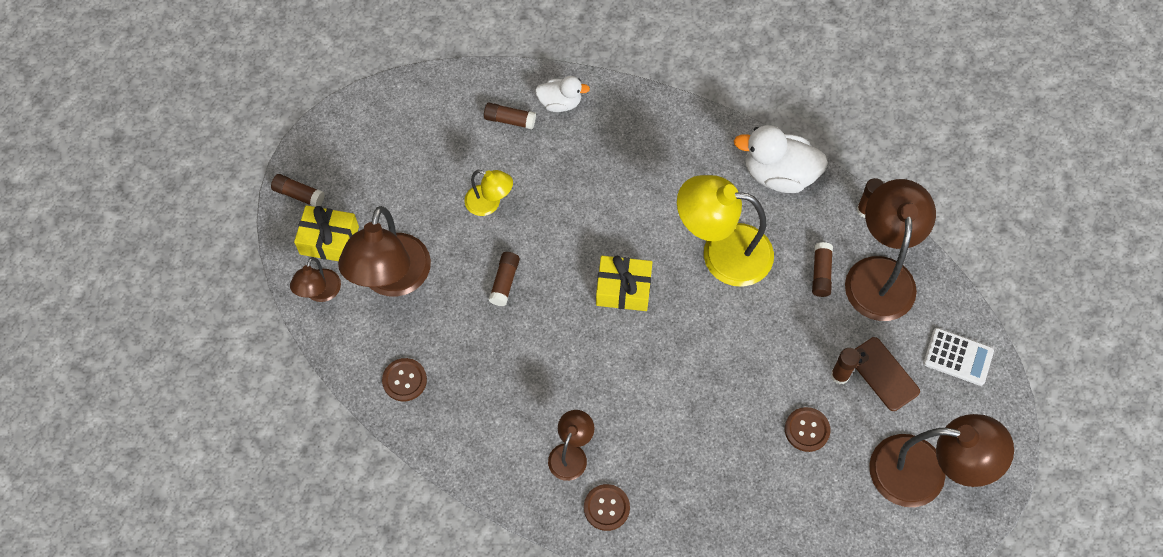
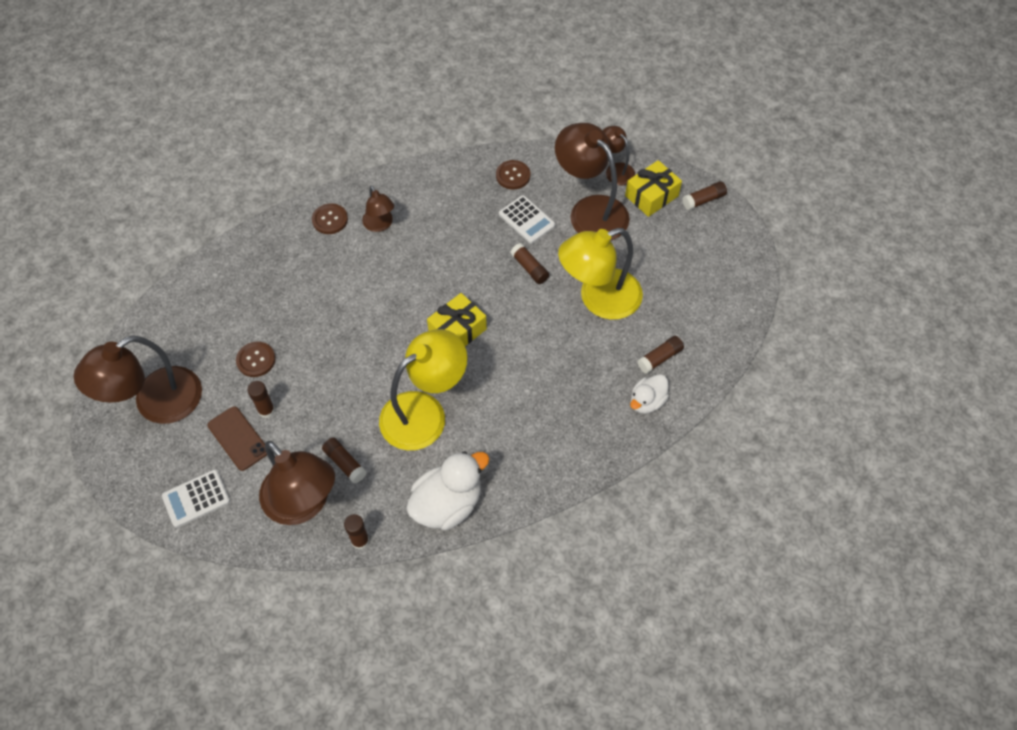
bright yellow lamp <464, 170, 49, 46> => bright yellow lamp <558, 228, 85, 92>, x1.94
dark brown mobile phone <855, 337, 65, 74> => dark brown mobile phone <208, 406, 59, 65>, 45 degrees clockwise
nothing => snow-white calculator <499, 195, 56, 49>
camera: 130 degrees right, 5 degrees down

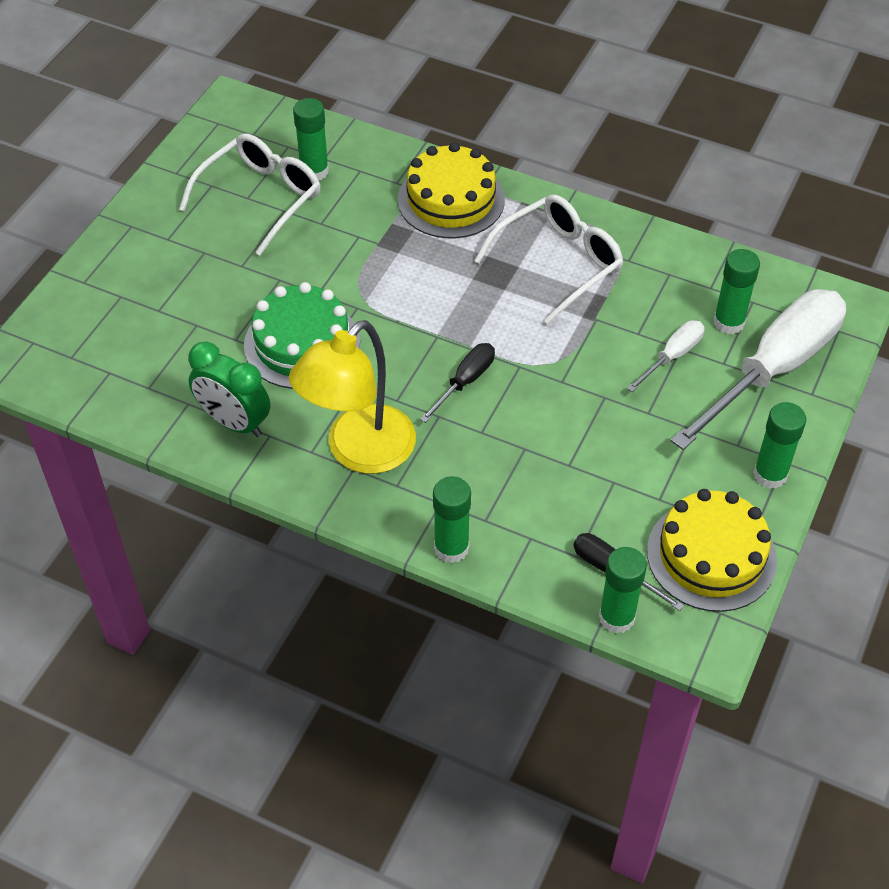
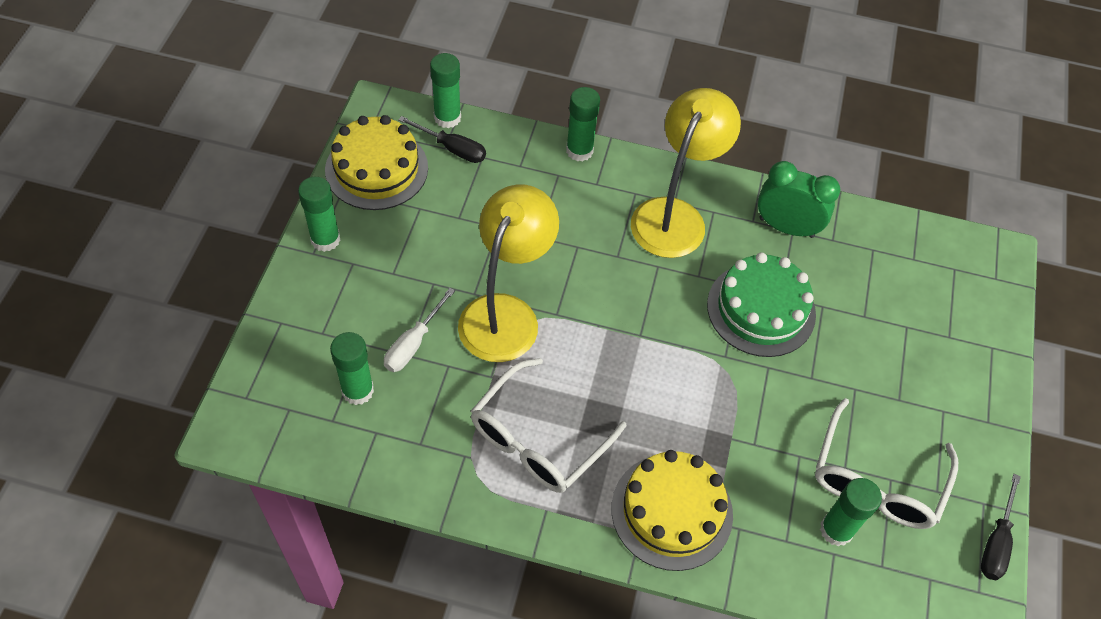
black hand screwdriver <420, 343, 75, 80> => black hand screwdriver <981, 474, 40, 106>, shifted
snow-white hand screwdriver <671, 289, 175, 161> => nothing
nothing => bright yellow lamp <458, 184, 101, 178>
camera: 165 degrees right, 5 degrees up

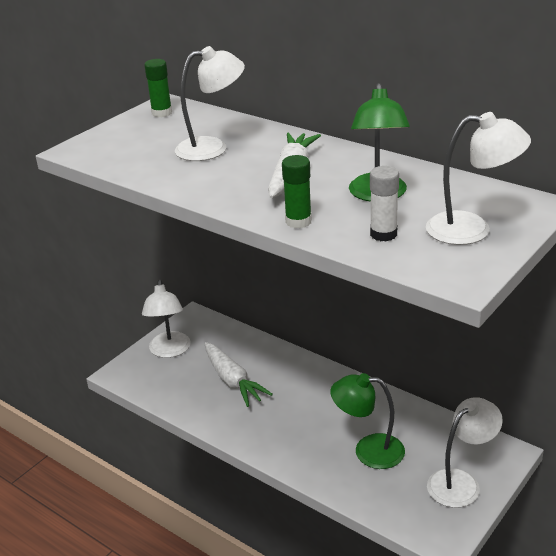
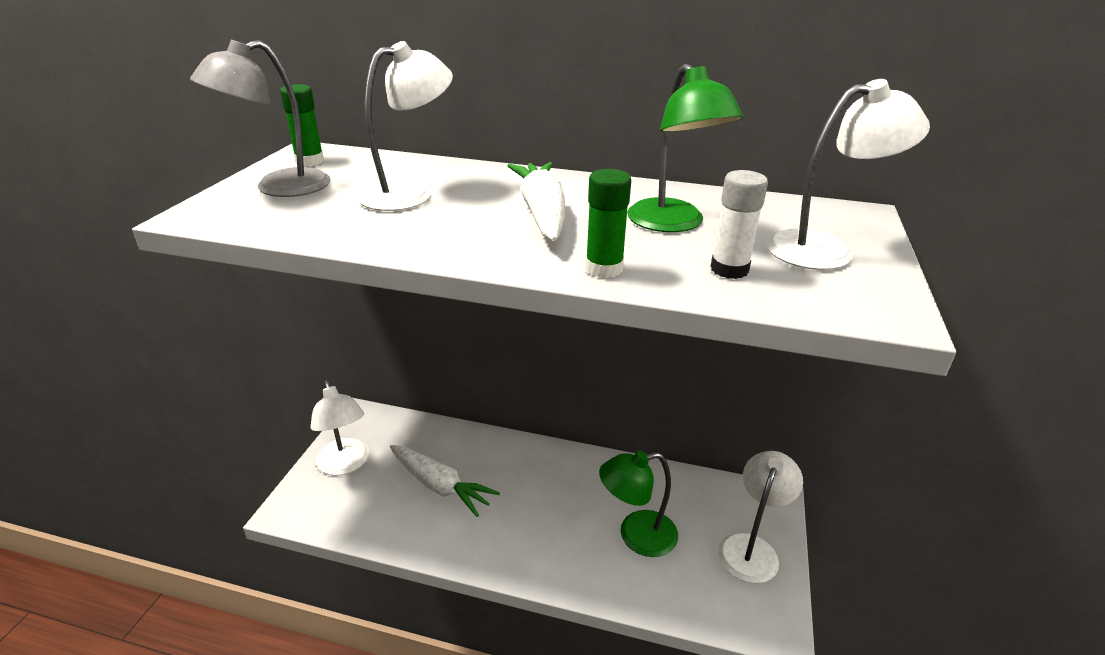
nothing => grey lamp <190, 40, 140, 157>
camera: 25 degrees left, 0 degrees up

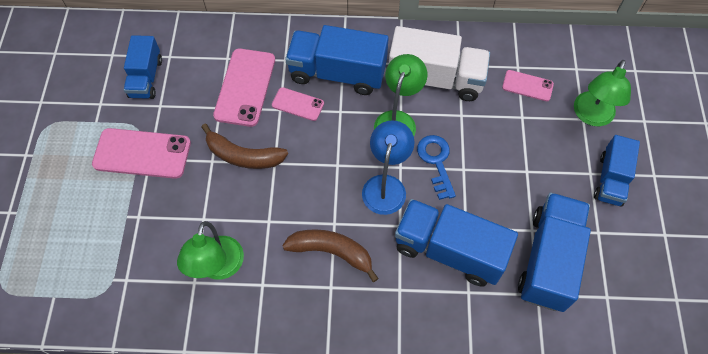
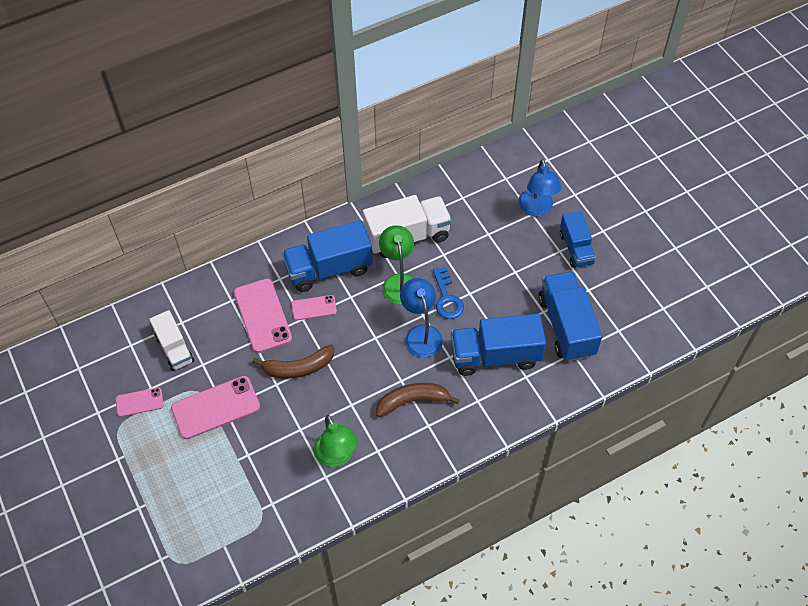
royal blue lorry <124, 35, 38, 64> => snow-white lorry <149, 310, 45, 61>
royal blue latchkey <417, 135, 39, 65> => royal blue latchkey <433, 267, 31, 52>, 150 degrees counterclockwise
rose-pink mobile phone <502, 70, 52, 31> => rose-pink mobile phone <116, 387, 48, 30>, shifted
green lamp <574, 60, 57, 66> => royal blue lamp <518, 159, 43, 57>
camera: 30 degrees left, 5 degrees down

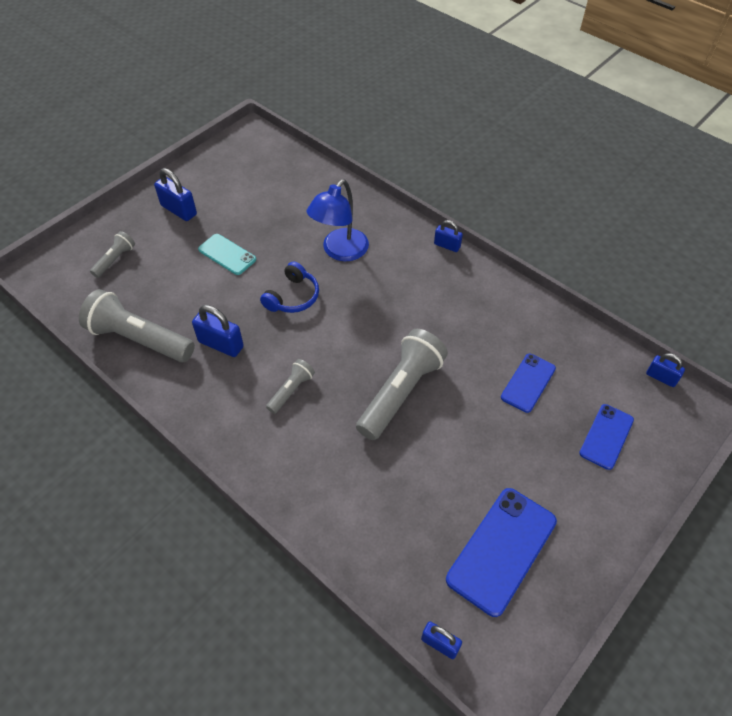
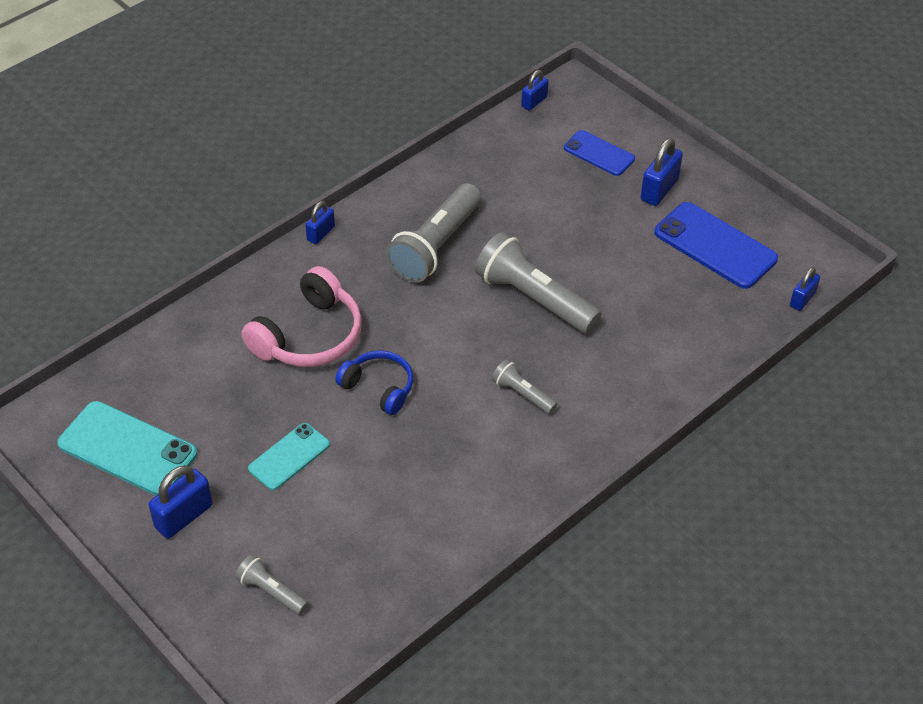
grey torch <79, 289, 116, 73> => grey torch <386, 183, 95, 100>, shifted
royal blue padlock <192, 305, 52, 52> => royal blue padlock <641, 138, 42, 68>, shifted
royal blue lamp <307, 179, 62, 82> => rose-pink headset <241, 266, 121, 101>
royal blue mobile phone <501, 354, 55, 59> => nothing
nothing => teal mobile phone <57, 401, 140, 95>
camera: 85 degrees left, 5 degrees down

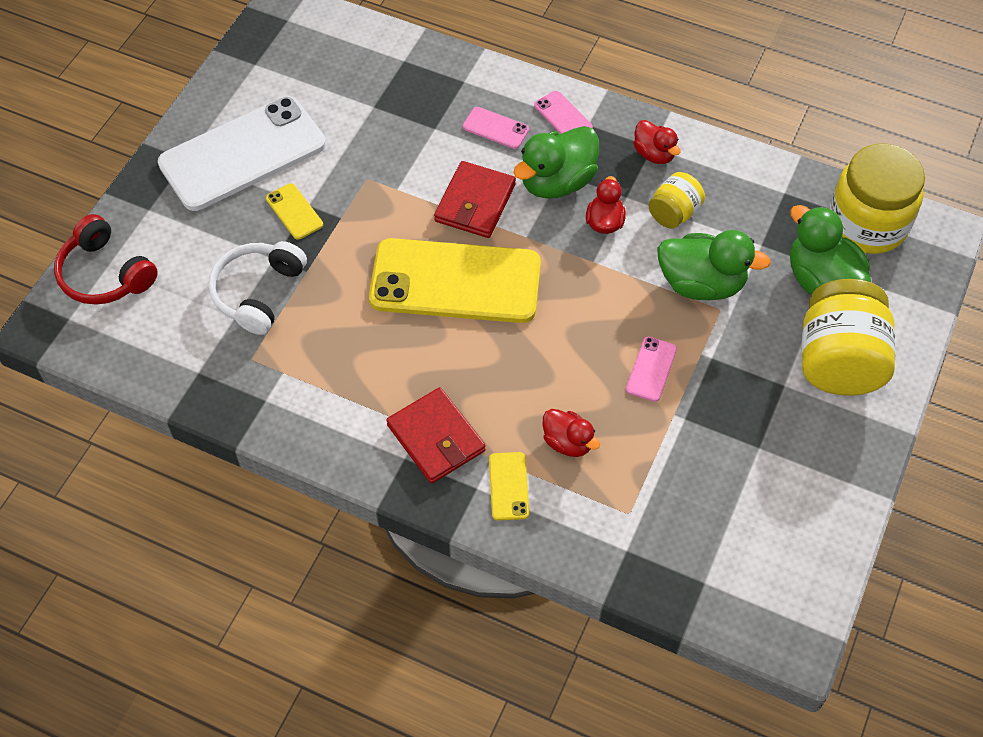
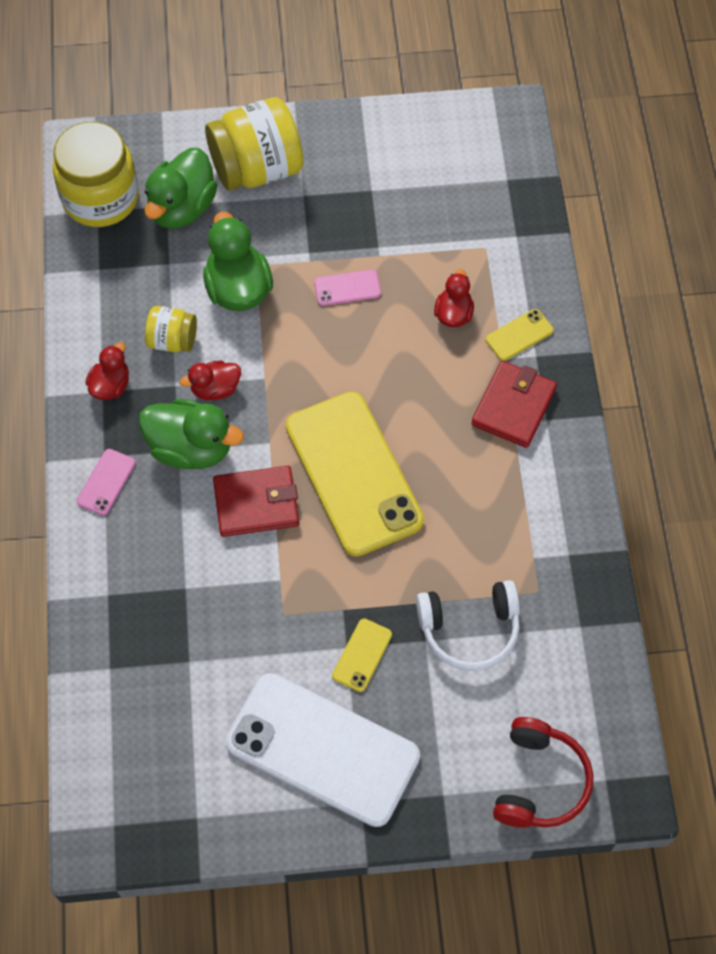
rose-pink mobile phone <463, 107, 66, 42> => nothing
camera: 120 degrees left, 5 degrees up

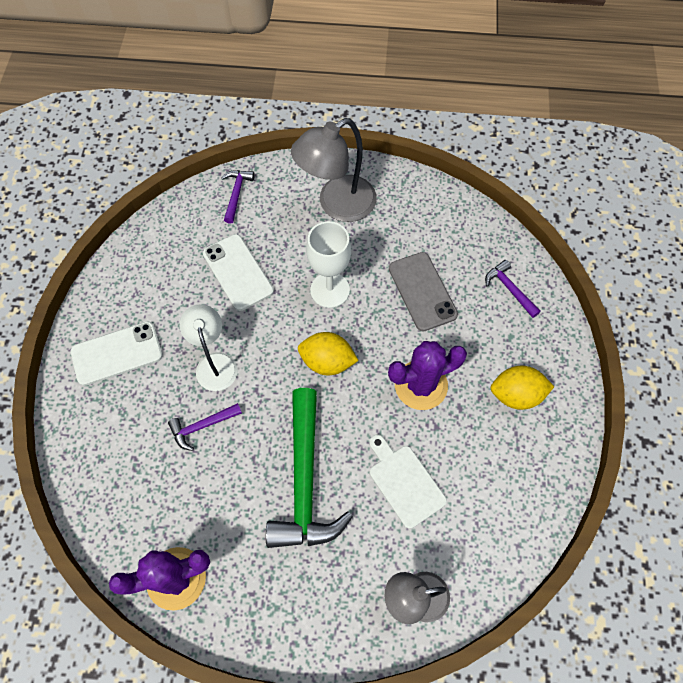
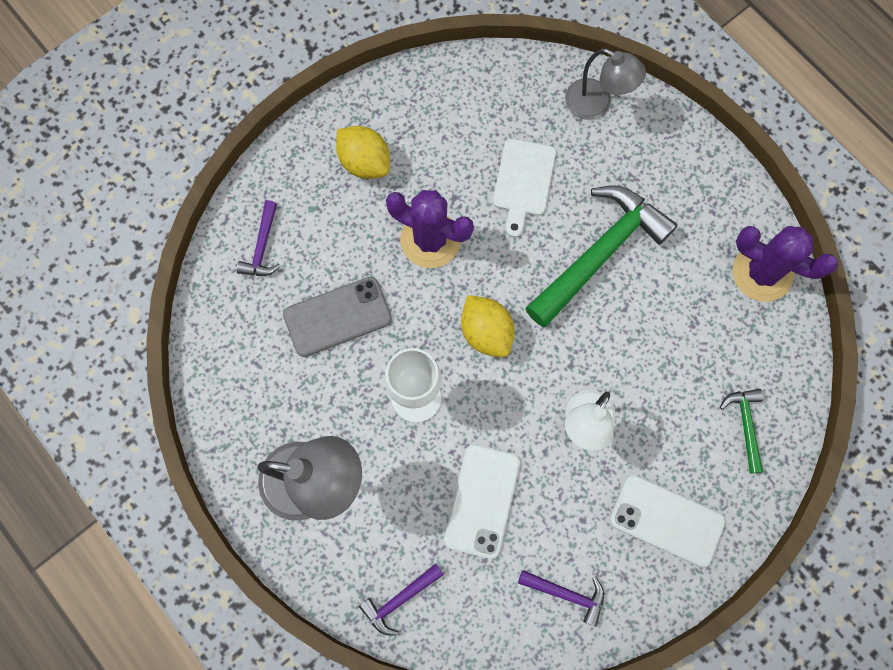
violet carpenter's hammer <168, 403, 74, 48> => violet carpenter's hammer <518, 570, 86, 57>, shifted
grey mobile phone <389, 252, 69, 79> => grey mobile phone <283, 277, 109, 80>, 45 degrees clockwise
nothing => green carpenter's hammer <720, 389, 43, 85>
camera: 135 degrees left, 10 degrees up

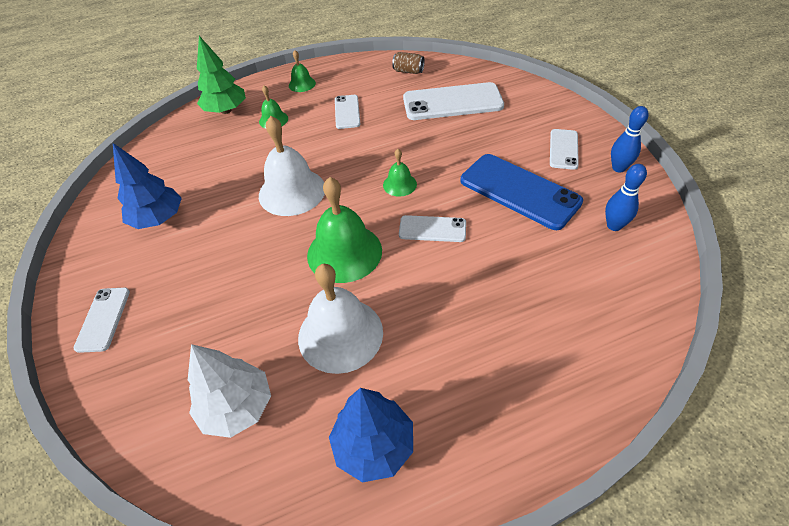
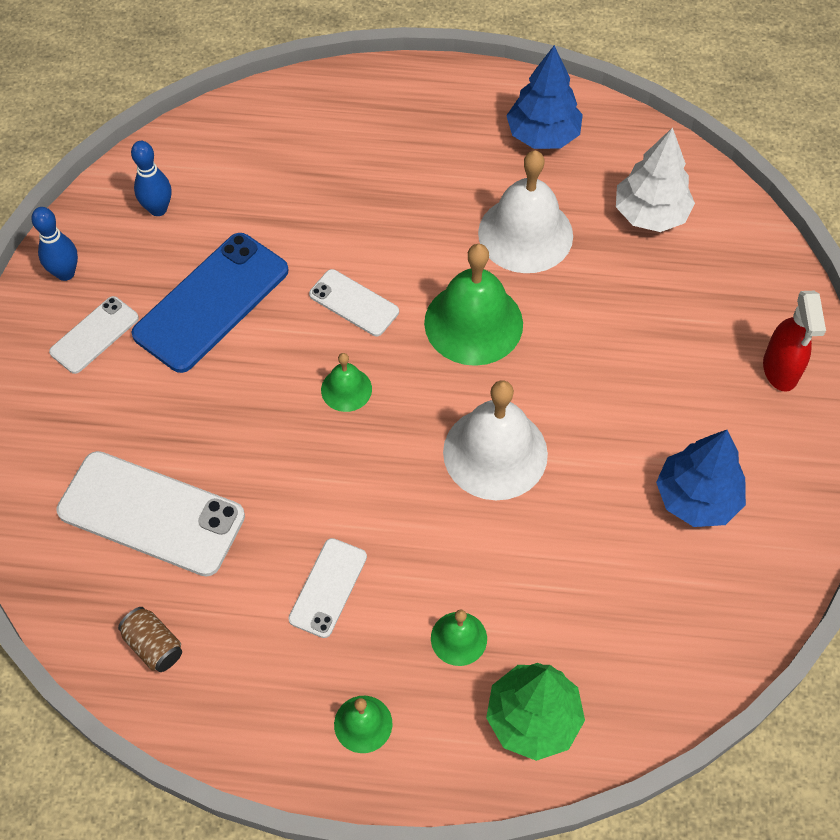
snow-white mobile phone <74, 288, 56, 65> => scarlet sprayer <763, 291, 63, 101>
royal blue mobile phone <460, 154, 123, 76> => royal blue mobile phone <131, 233, 157, 140>, 60 degrees clockwise
camera: 155 degrees left, 10 degrees up

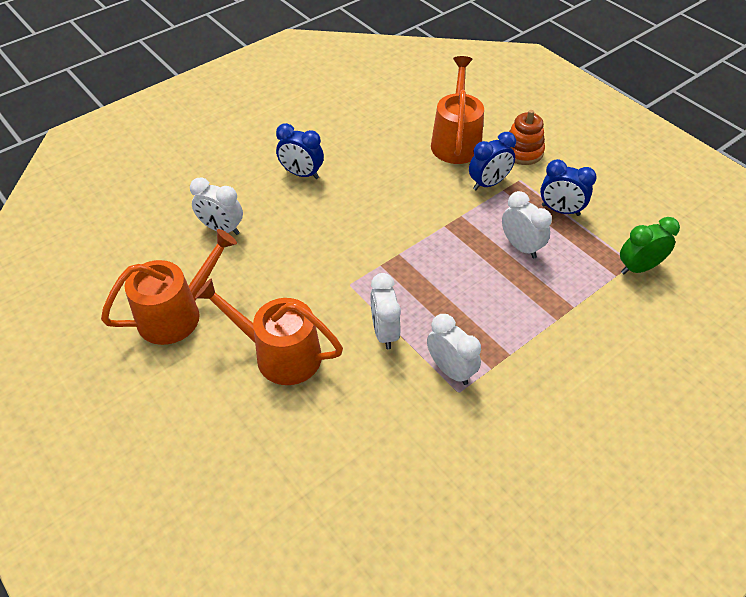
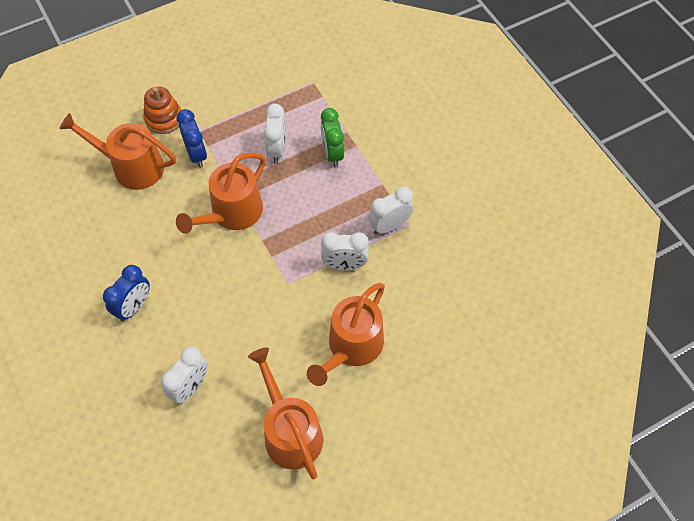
snow-white alarm clock <502, 191, 50, 68> => snow-white alarm clock <264, 104, 22, 59>, 120 degrees clockwise
royal blue alarm clock <540, 159, 57, 57> => nothing
green alarm clock <620, 217, 60, 57> => green alarm clock <321, 108, 23, 59>, shifted
nothing => bright orange sprinkling can <176, 153, 90, 81>
camera: 80 degrees left, 10 degrees up

